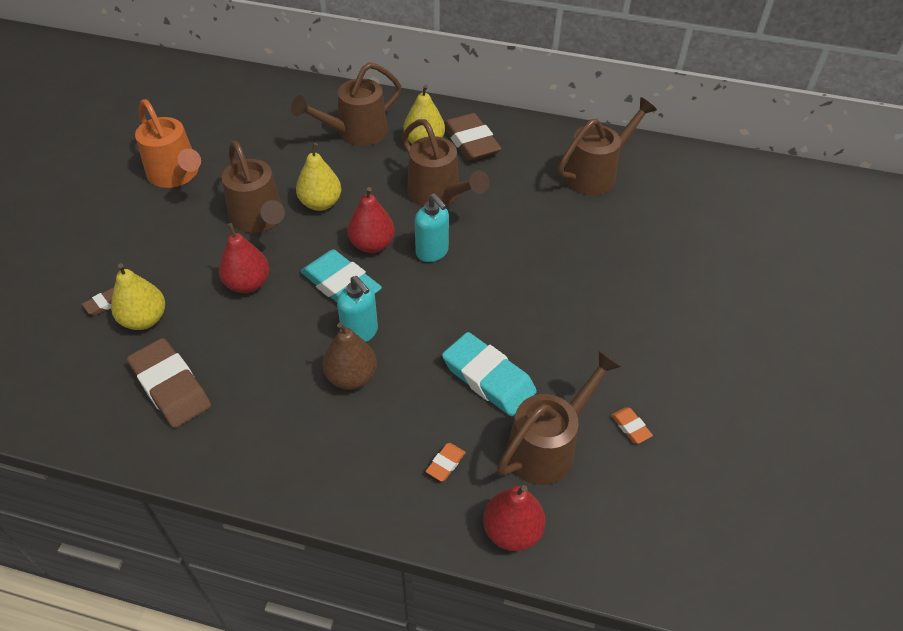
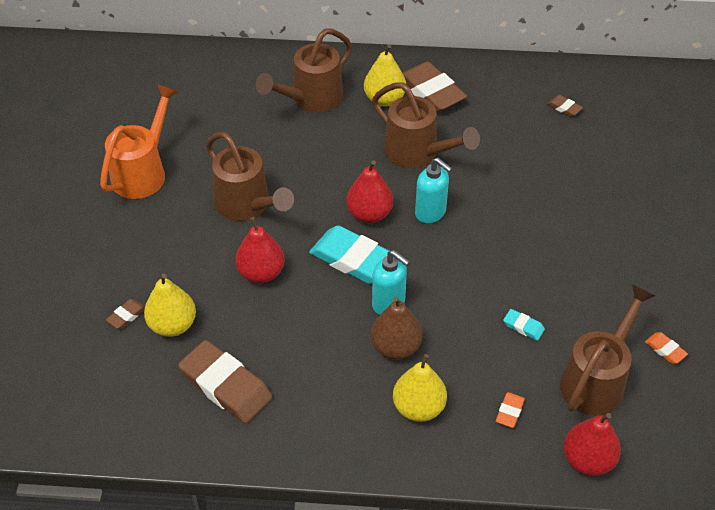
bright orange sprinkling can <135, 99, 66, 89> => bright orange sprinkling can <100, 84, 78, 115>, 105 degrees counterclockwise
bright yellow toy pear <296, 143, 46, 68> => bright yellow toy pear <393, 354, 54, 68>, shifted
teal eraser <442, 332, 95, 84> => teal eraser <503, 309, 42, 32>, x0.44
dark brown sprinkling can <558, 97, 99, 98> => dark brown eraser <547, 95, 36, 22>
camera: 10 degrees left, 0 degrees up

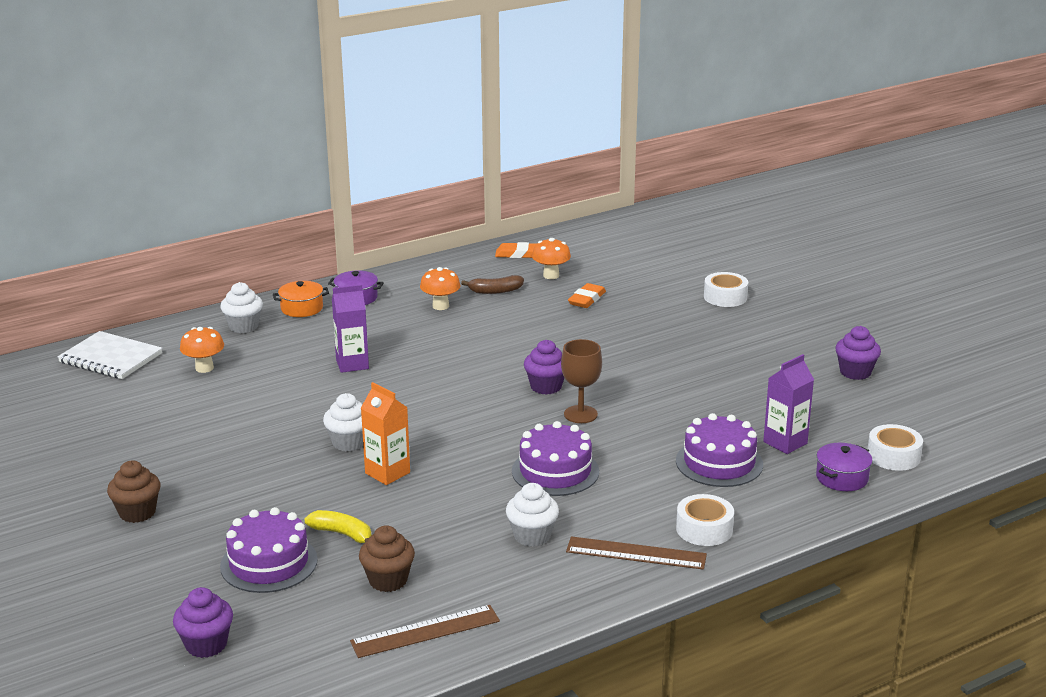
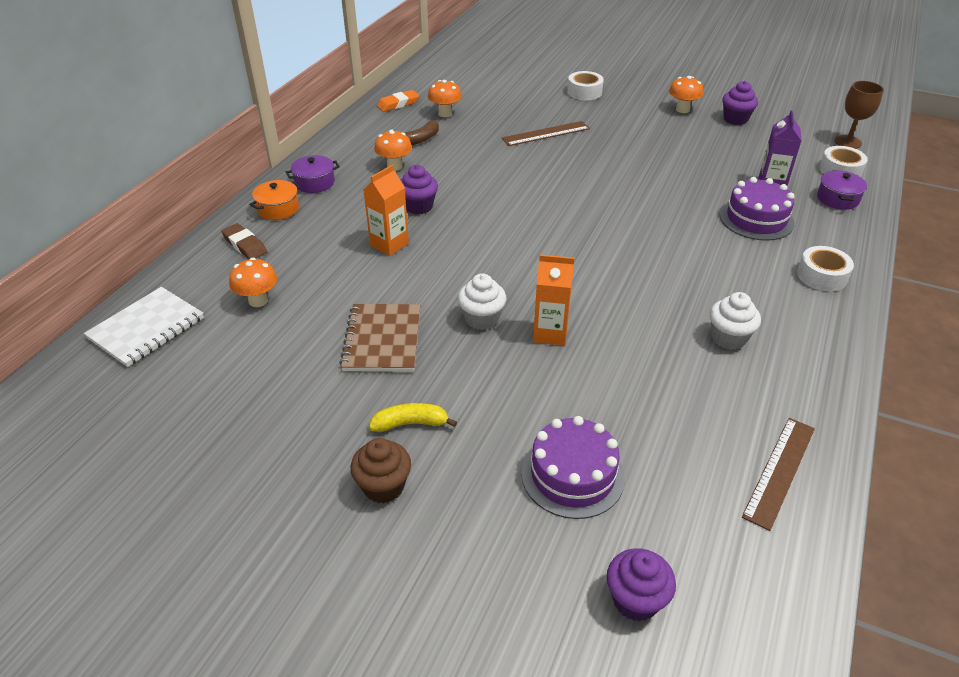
snow-white exercise book <57, 331, 105, 48> => snow-white exercise book <84, 287, 120, 80>, 45 degrees counterclockwise
snow-white muffin <220, 282, 43, 51> => dark brown eraser <221, 223, 46, 36>
bright yellow banana fruit <304, 510, 67, 33> => bright yellow banana fruit <369, 403, 88, 29>, shifted
violet juice carton <332, 285, 37, 88> => bright orange juice carton <363, 165, 46, 91>
dark brown muffin <359, 525, 56, 67> => nothing
violet cake <512, 421, 87, 75> => nothing
violet muffin <524, 340, 40, 55> => violet muffin <401, 165, 37, 49>, shifted
dark brown wine glass <561, 339, 41, 84> => dark brown wine glass <834, 81, 49, 68>, shifted
dark brown measuring stick <566, 536, 141, 34> => dark brown measuring stick <502, 121, 88, 25>, shifted
bright orange eraser <568, 283, 38, 25> => nothing
nothing => dark brown exercise book <339, 304, 82, 68>
nothing => bright orange mushroom <669, 76, 34, 37>
camera: 35 degrees left, 15 degrees up

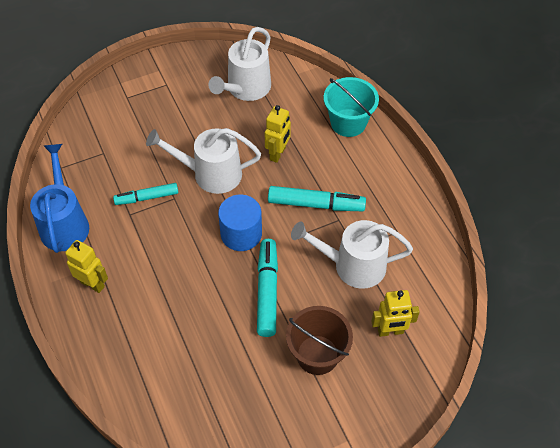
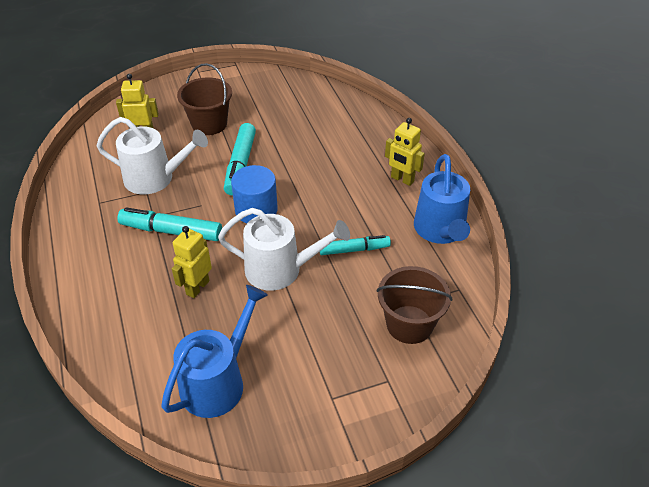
snow-white sprinkling can <208, 27, 63, 74> => royal blue sprinkling can <161, 285, 107, 133>
teal bucket <324, 77, 55, 60> => nothing
nothing => dark brown bucket <376, 266, 76, 78>
camera: 175 degrees left, 10 degrees down

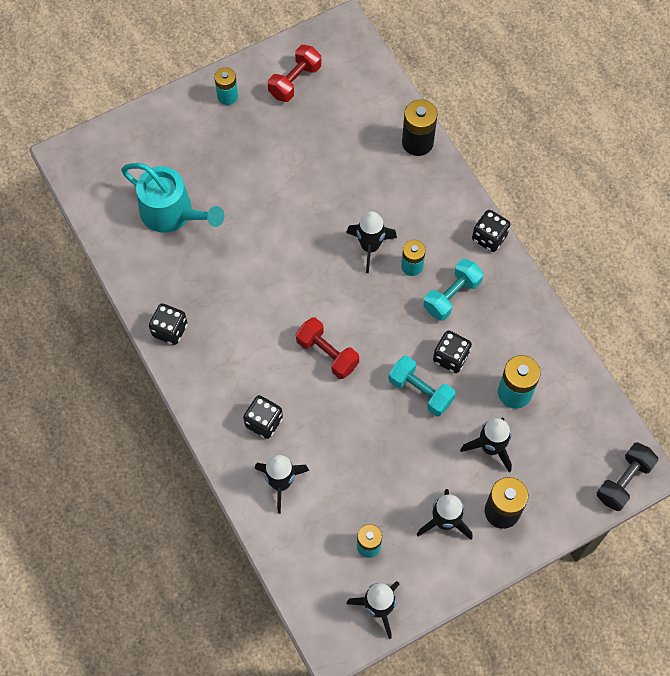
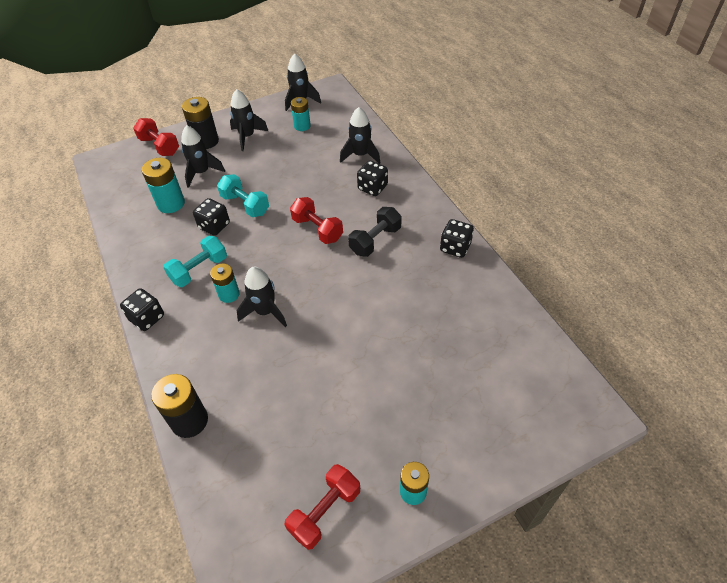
teal sprinkling can <121, 163, 104, 70> => nothing
black dumbbell <597, 442, 62, 69> => black dumbbell <348, 207, 54, 50>, shifted
nothing => scarlet dumbbell <133, 118, 46, 38>
camera: 175 degrees left, 15 degrees down

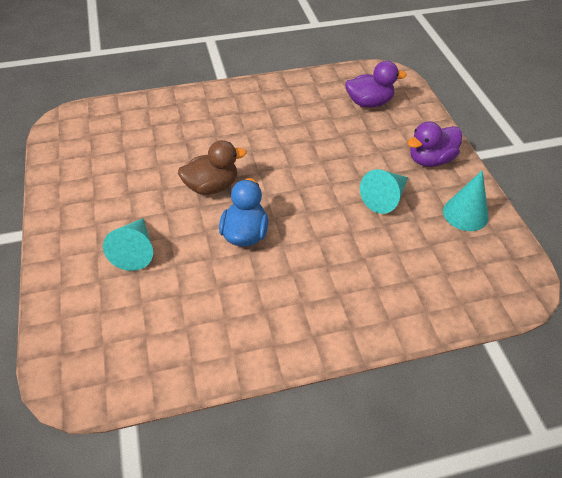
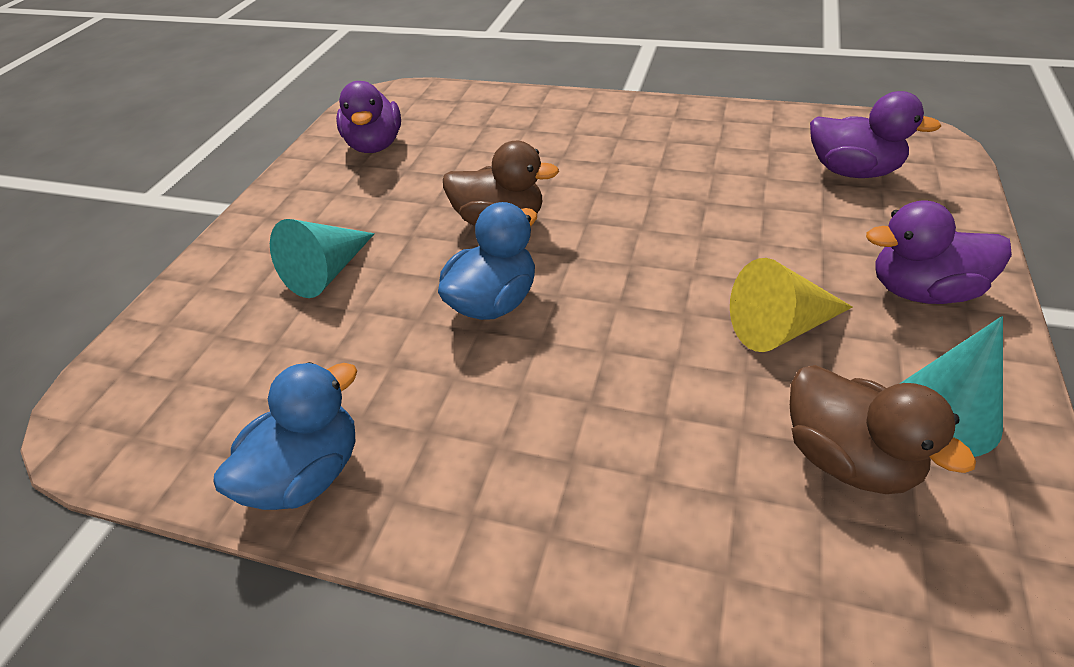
teal solid cone <360, 169, 48, 45> => bright yellow solid cone <730, 258, 123, 94>
nothing => royal blue toy duck <213, 362, 144, 148>
nothing => violet toy duck <336, 81, 65, 72>
nothing => dark brown toy duck <790, 365, 186, 129>
camera: 35 degrees right, 5 degrees down

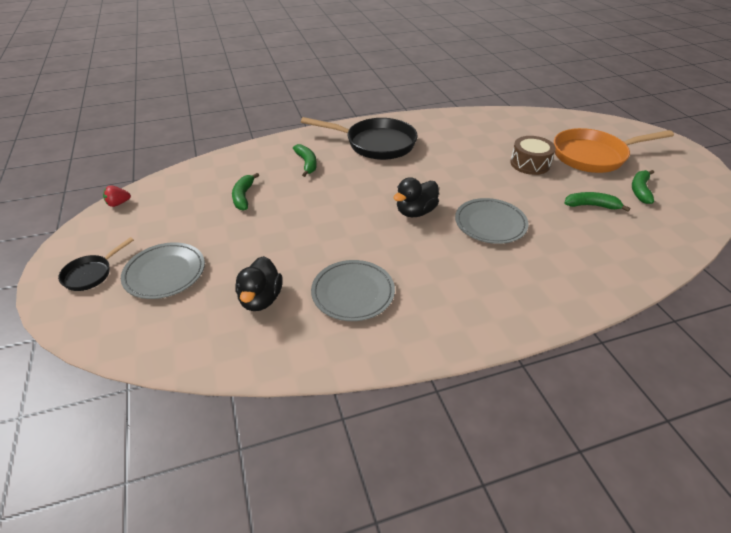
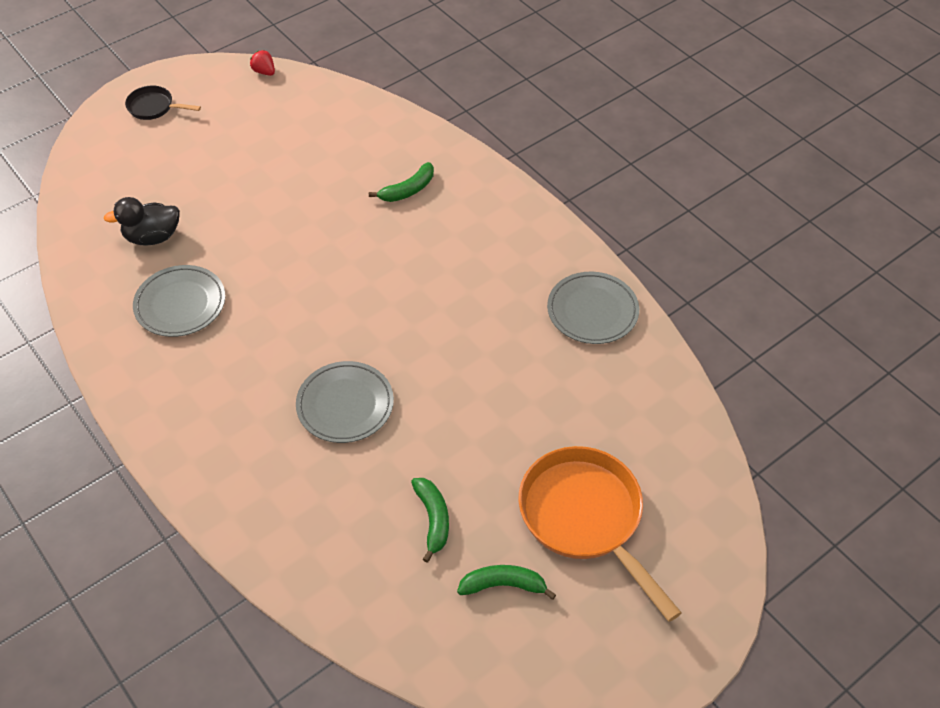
grey plate <121, 242, 84, 57> => grey plate <547, 272, 92, 72>, shifted
green banana fruit <232, 173, 27, 38> => nothing
black skillet <301, 117, 117, 43> => nothing
black toy duck <393, 177, 46, 40> => nothing
dark brown drum <510, 136, 46, 39> => nothing
camera: 70 degrees right, 10 degrees up

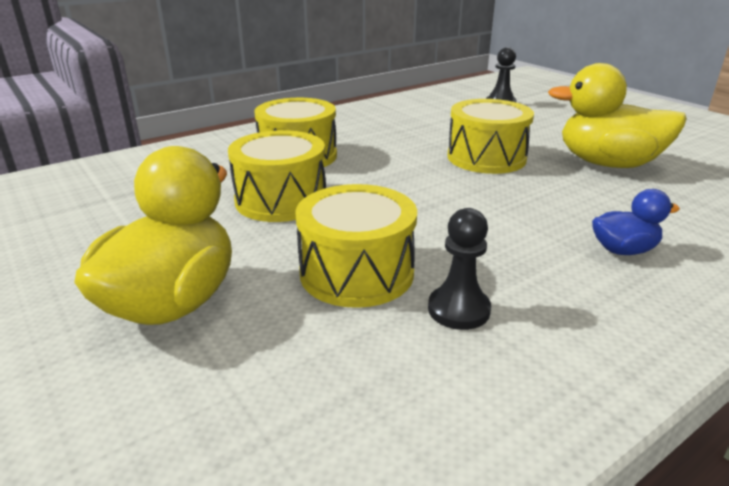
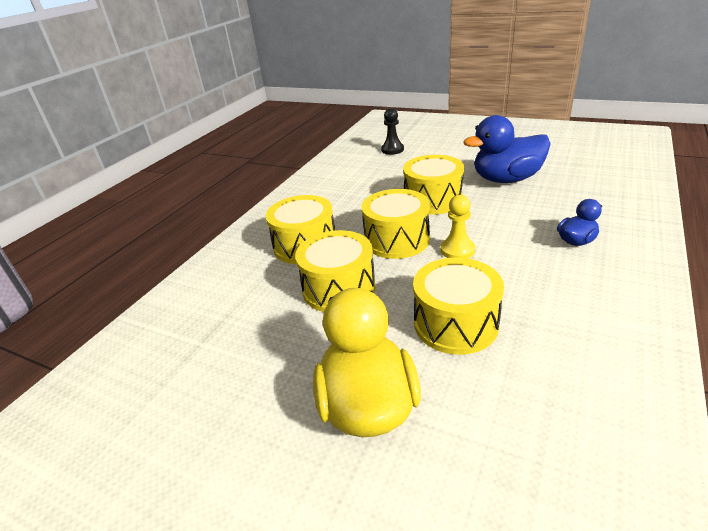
black game pawn <428, 208, 63, 122> => nothing
bright yellow toy duck <548, 63, 139, 105> => royal blue toy duck <463, 115, 88, 68>
nothing => bright yellow drum <361, 189, 69, 70>
nothing => bright yellow game pawn <441, 195, 34, 63>
camera: 25 degrees left, 5 degrees up

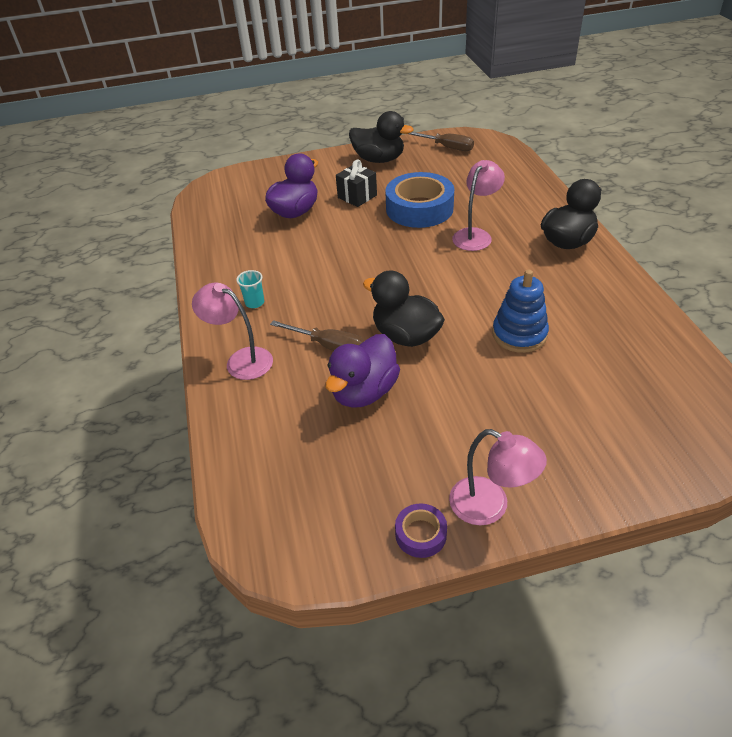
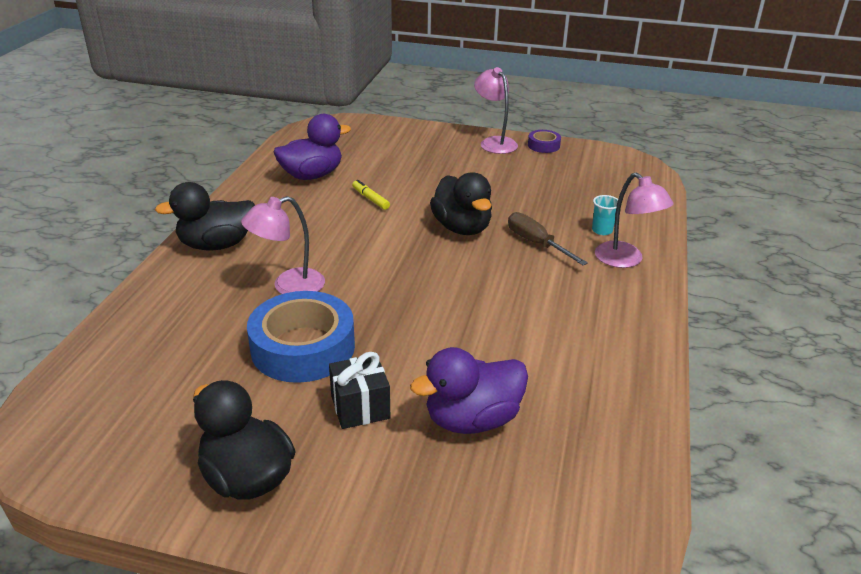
teal cup <236, 270, 28, 38> => teal cup <592, 195, 26, 40>, shifted
violet toy duck <325, 334, 75, 74> => violet toy duck <273, 114, 78, 66>, shifted
dark brown hand screwdriver <408, 132, 66, 19> => nothing
royal blue stacking toy <492, 269, 57, 84> => bright yellow felt pen <352, 180, 38, 30>
camera: 155 degrees left, 10 degrees down

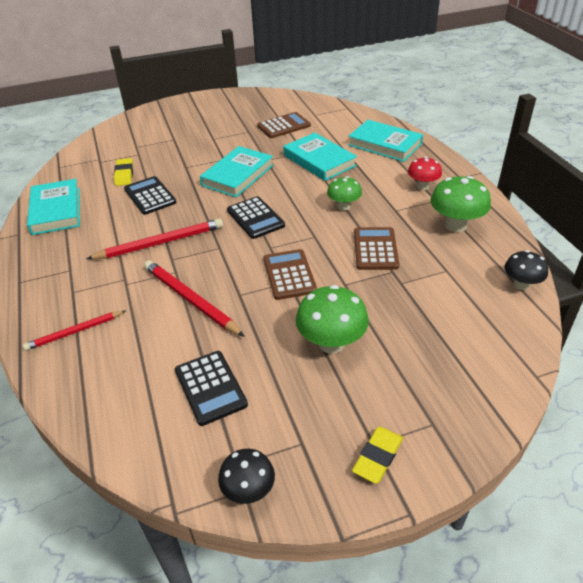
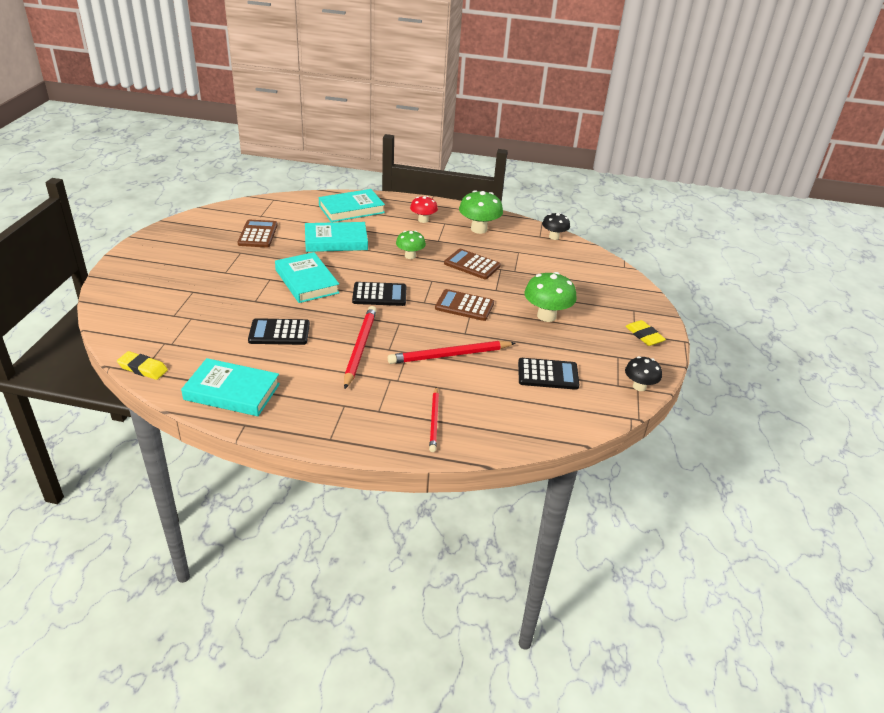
bright yellow eraser <114, 158, 19, 28> => bright yellow eraser <117, 351, 51, 29>, shifted
camera: 65 degrees left, 5 degrees down

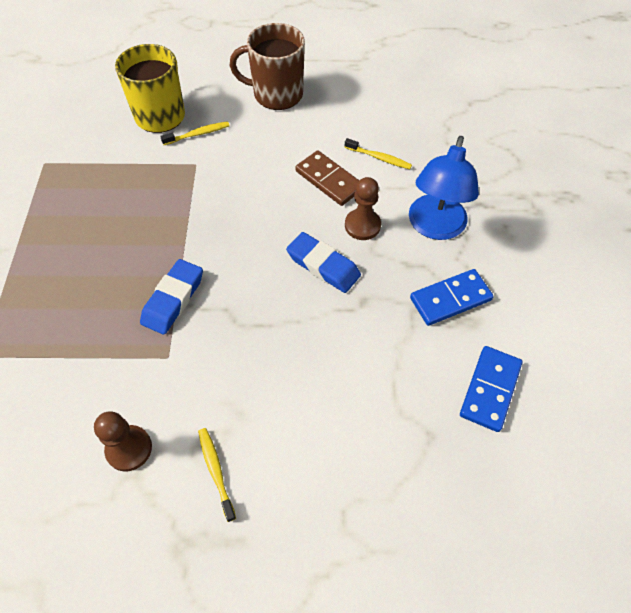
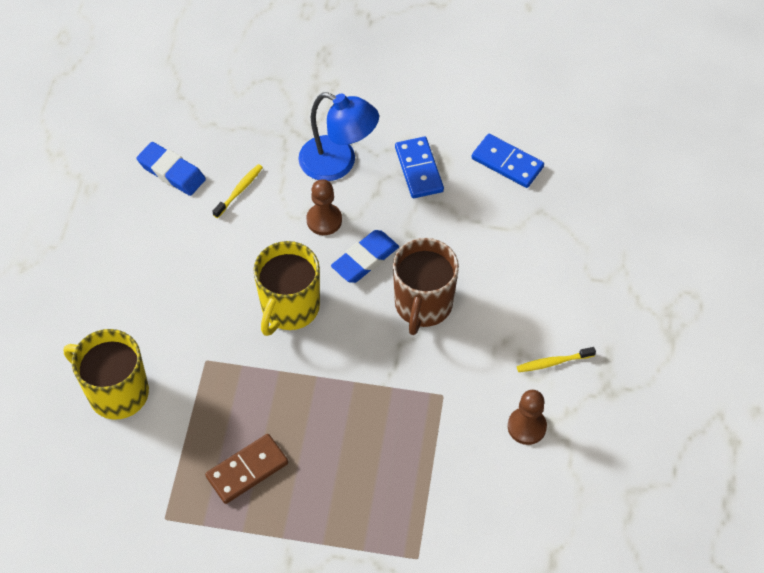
royal blue eraser <140, 259, 63, 76> => royal blue eraser <137, 142, 69, 54>, shifted
bright yellow toothbrush <160, 121, 70, 24> => nothing
dark brown coffee mug <229, 23, 76, 87> => dark brown coffee mug <393, 238, 66, 97>, shifted
dark brown domino piece <295, 150, 64, 56> => dark brown domino piece <205, 434, 83, 70>, shifted
nothing => bright yellow coffee mug <253, 241, 67, 95>
camera: 80 degrees left, 0 degrees up

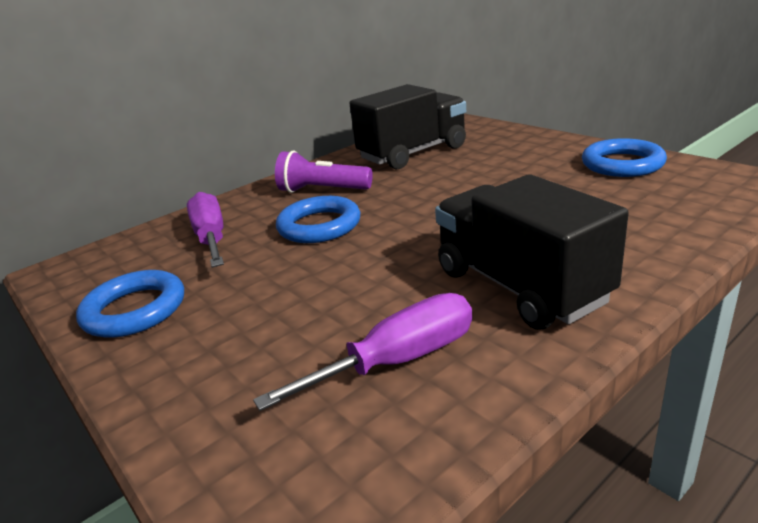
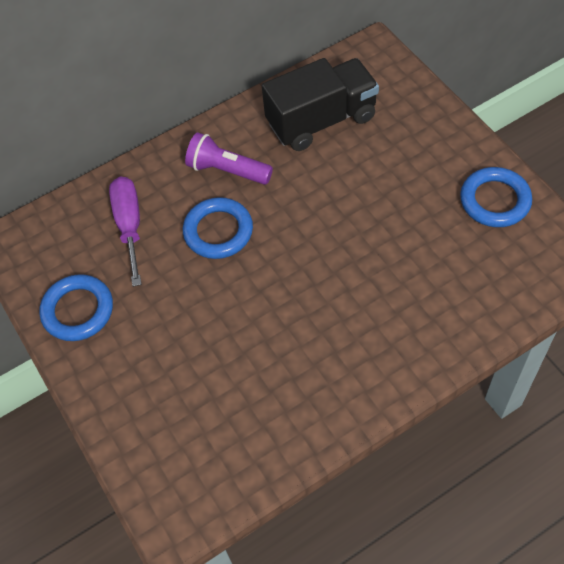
violet hand screwdriver <253, 293, 219, 118> => nothing
black lorry <435, 174, 194, 156> => nothing
camera: 10 degrees right, 30 degrees up

